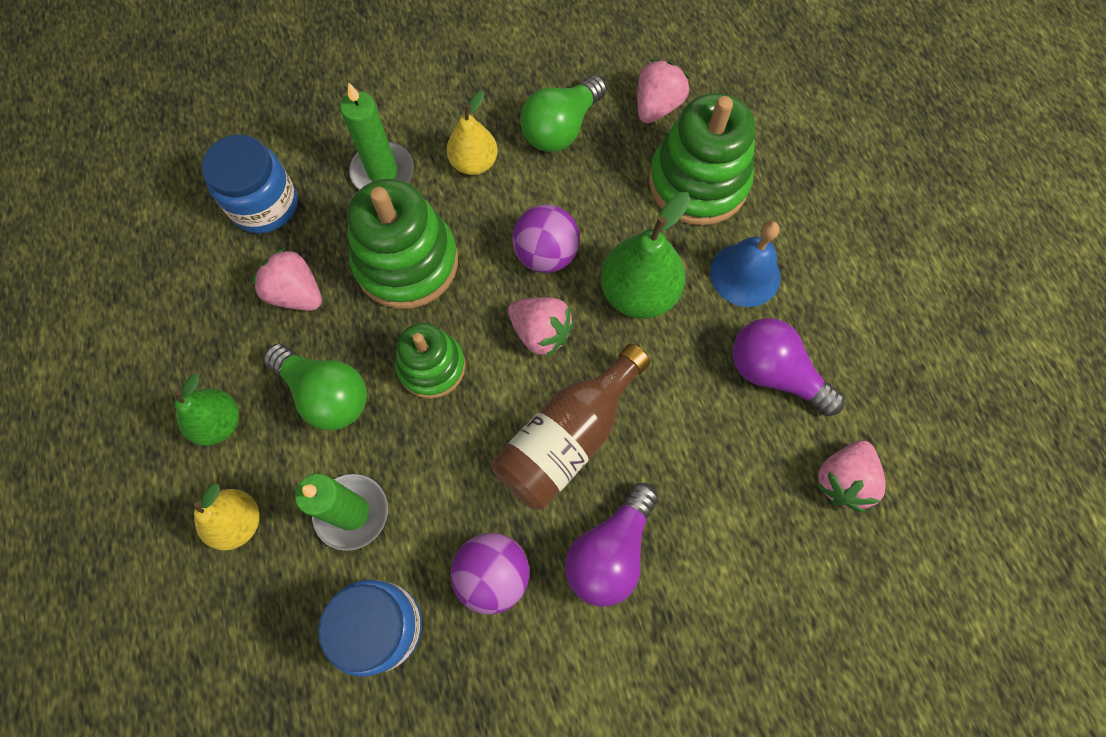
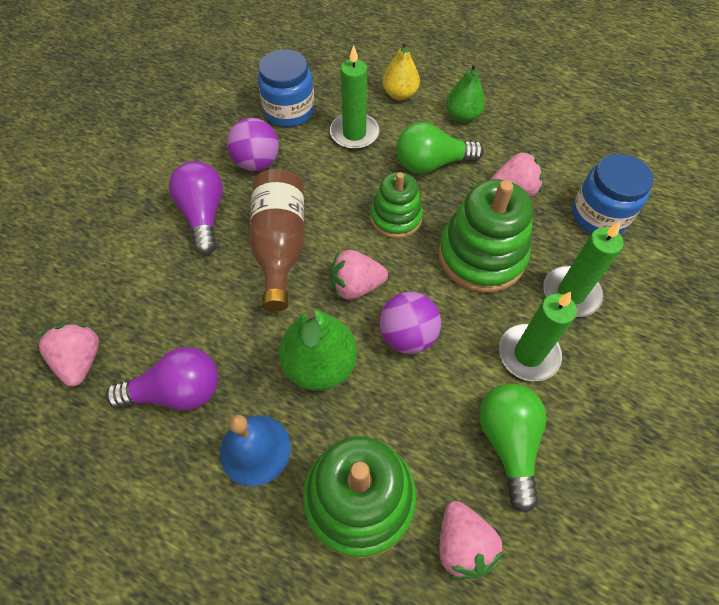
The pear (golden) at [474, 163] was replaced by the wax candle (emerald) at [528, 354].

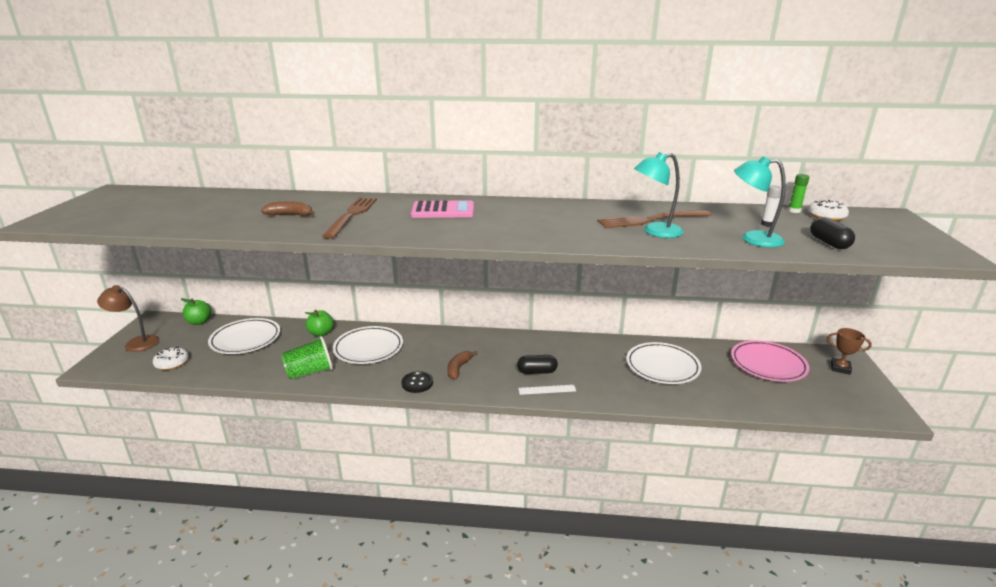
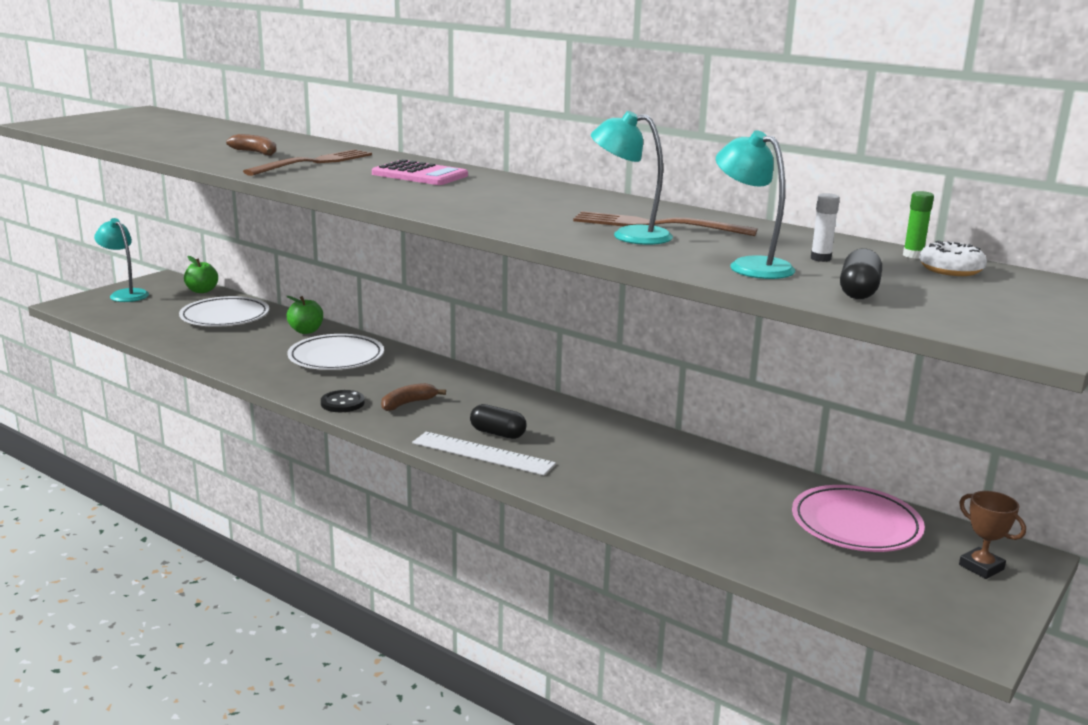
The lamp (brown) at [136, 343] became the lamp (turquoise) at [125, 294]. The glazed donut (white) at [172, 363] disappeared. The beaker (emerald) at [310, 372] disappeared. The ruler (white) at [547, 389] changed to 1.75 times the size. The flat dish (white) at [662, 366] disappeared.

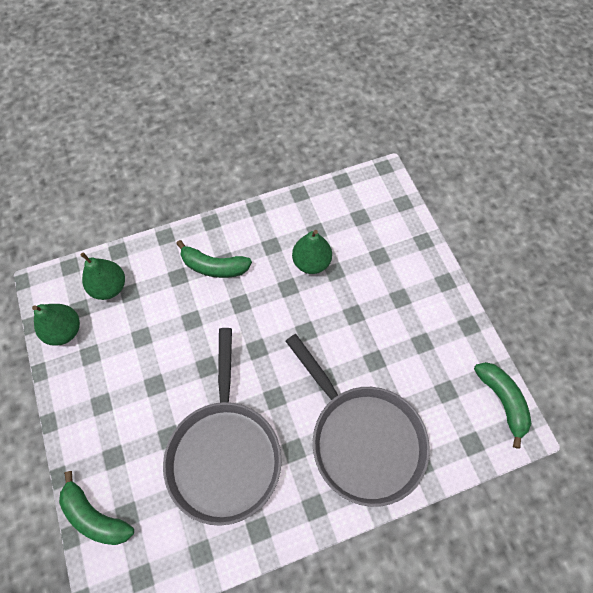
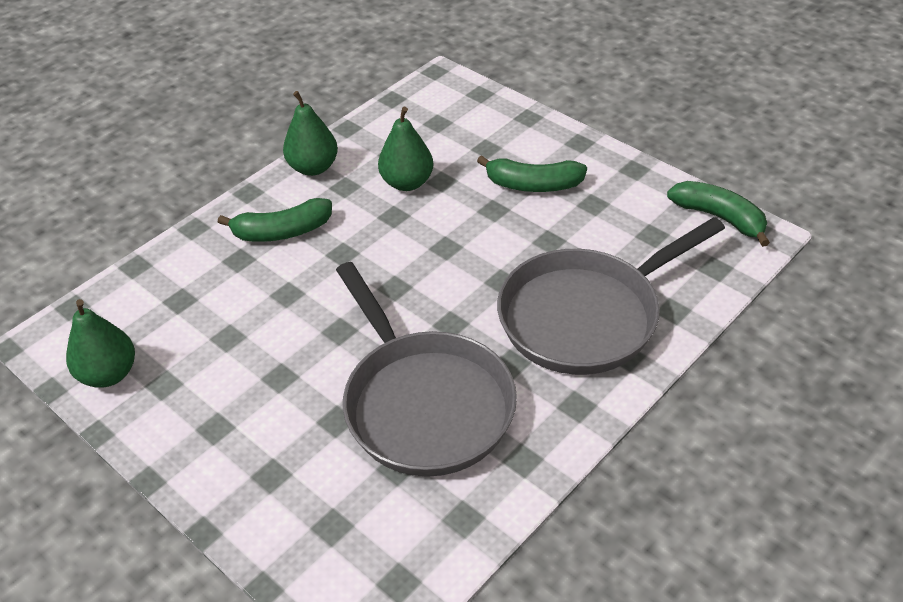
The banana (emerald) moved from [95, 516] to [533, 185]. The pear (emerald) moved from [109, 287] to [313, 167]. The pan (gray) at [362, 438] turned 120 degrees clockwise.

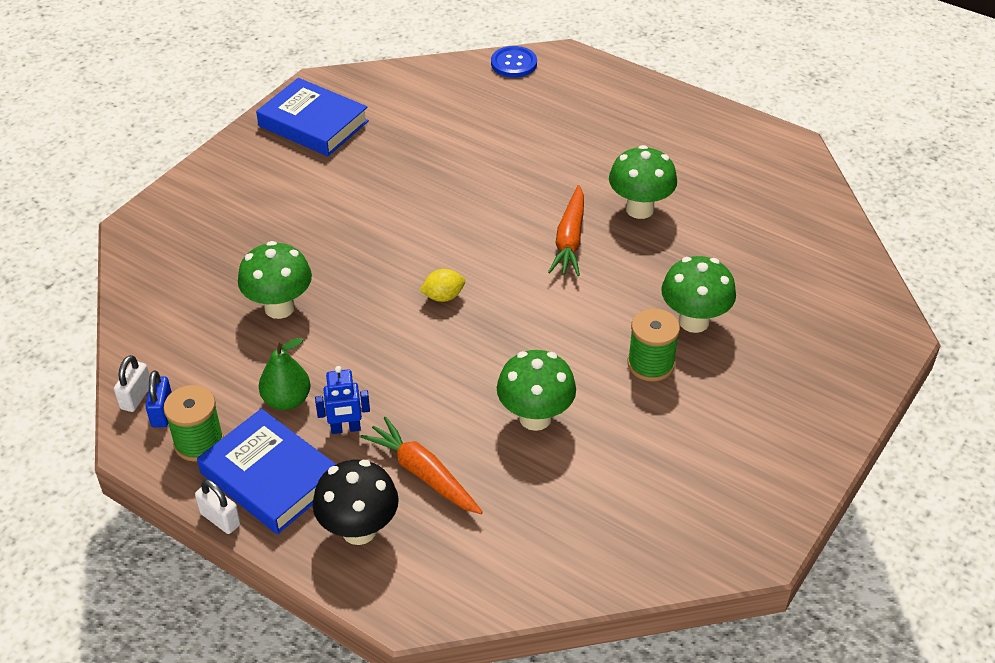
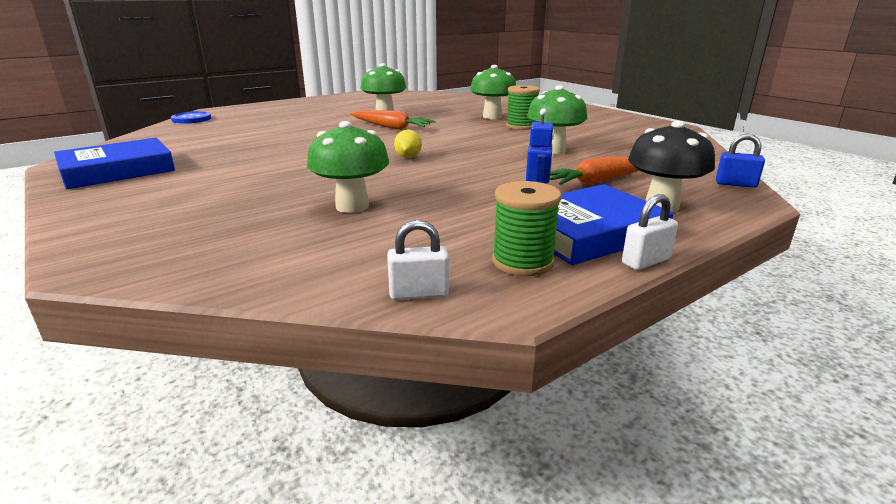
The padlock (white) at [136, 397] turned 45 degrees counterclockwise. The padlock (blue) moved from [162, 412] to [735, 184]. The pear (emerald) at [287, 400] disappeared.

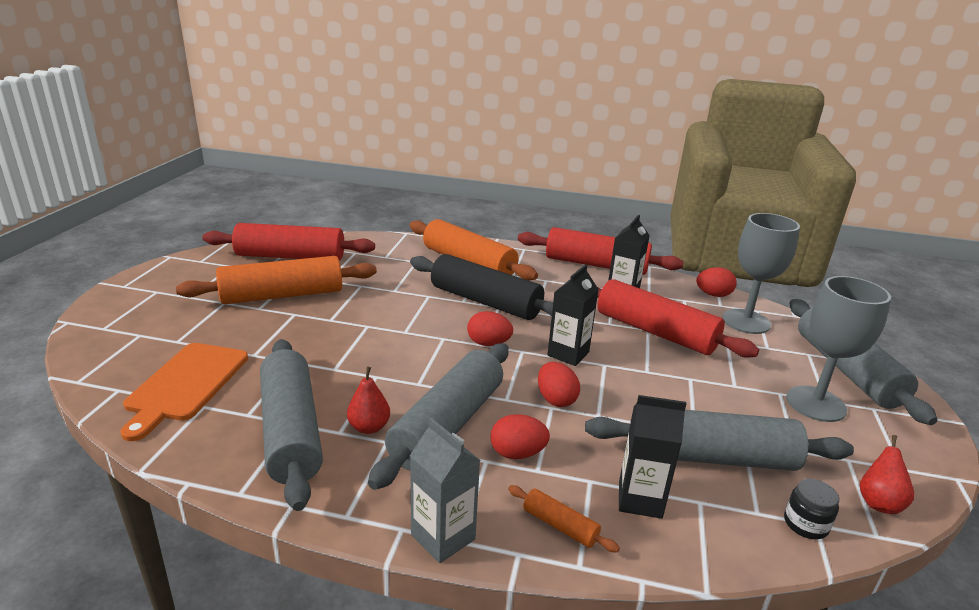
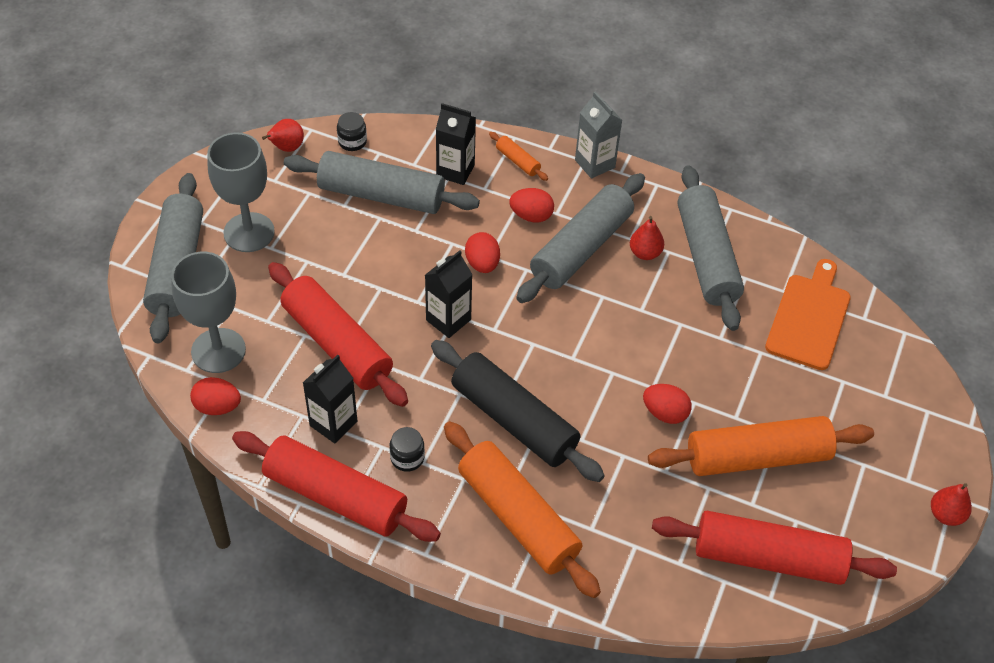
The egg shape (red) moved from [488, 343] to [665, 413]. The jar (ebony) at [407, 457] appeared. The pear (red) at [945, 514] appeared.

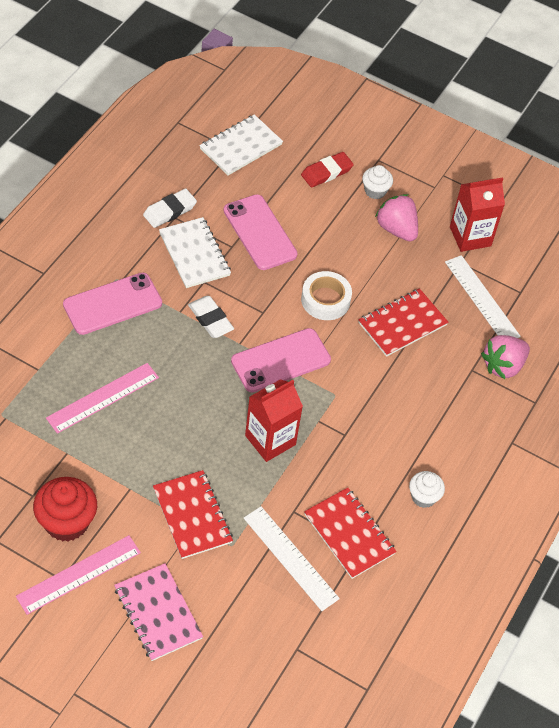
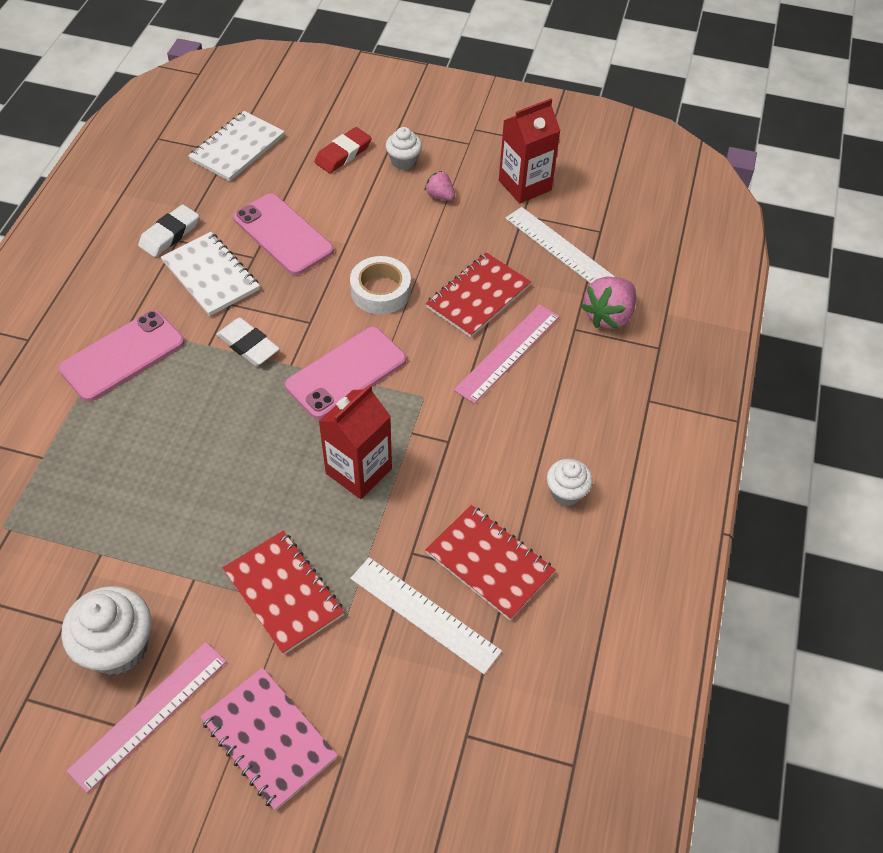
The fairy cake (red) at [66, 522] became the fairy cake (white) at [118, 647]. The ruler (rose-pink) moved from [103, 397] to [507, 352]. The berry (rose-pink) at [396, 229] changed to 0.56 times the size.

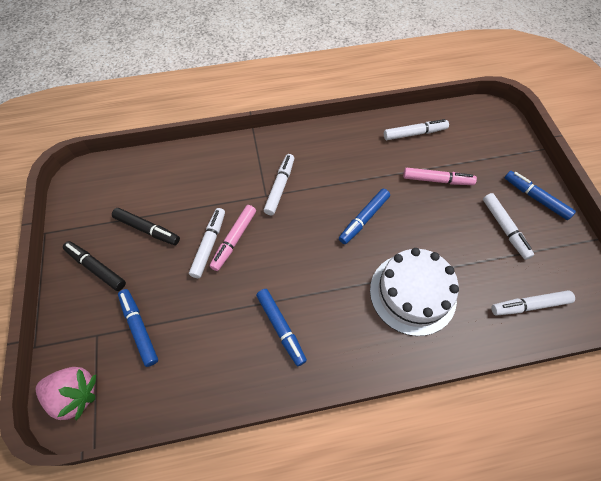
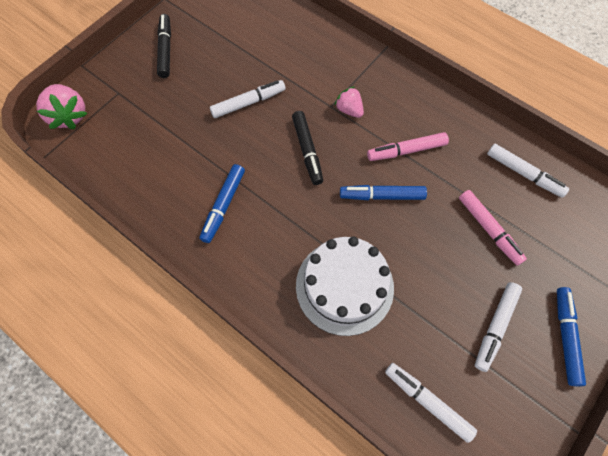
The marker pen (ebony) moved from [147, 229] to [307, 151]. The marker pen (blue) at [139, 328] disappeared. The marker pen (rose-pink) moved from [234, 240] to [406, 150]. The marker pen (white) at [280, 187] was replaced by the berry (rose-pink) at [349, 110].

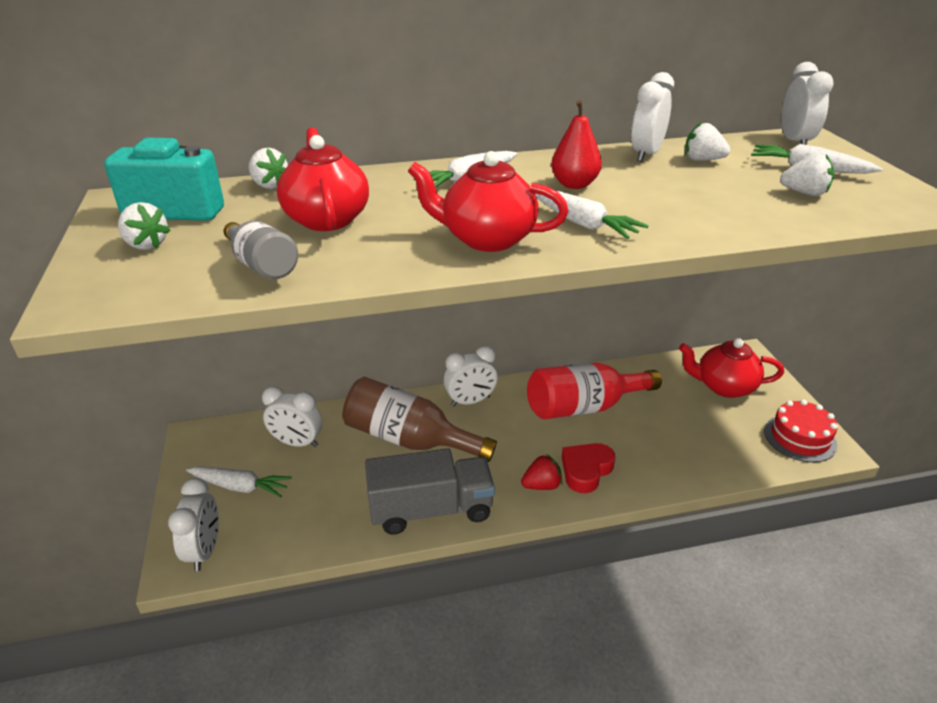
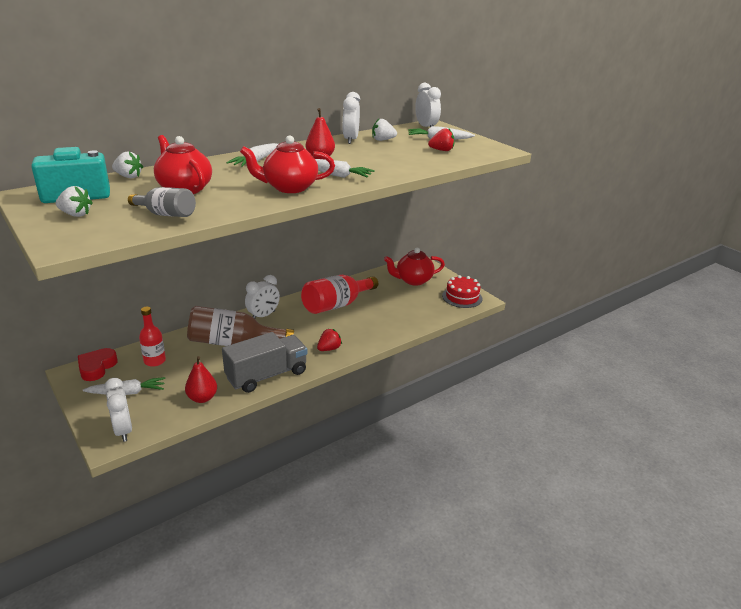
The clock (white) at [297, 443] was replaced by the drink bottle (red) at [155, 361]. The heart (red) moved from [586, 470] to [97, 367]. The berry (white) at [804, 193] became the berry (red) at [441, 150]. The pear (red) at [202, 398] appeared.

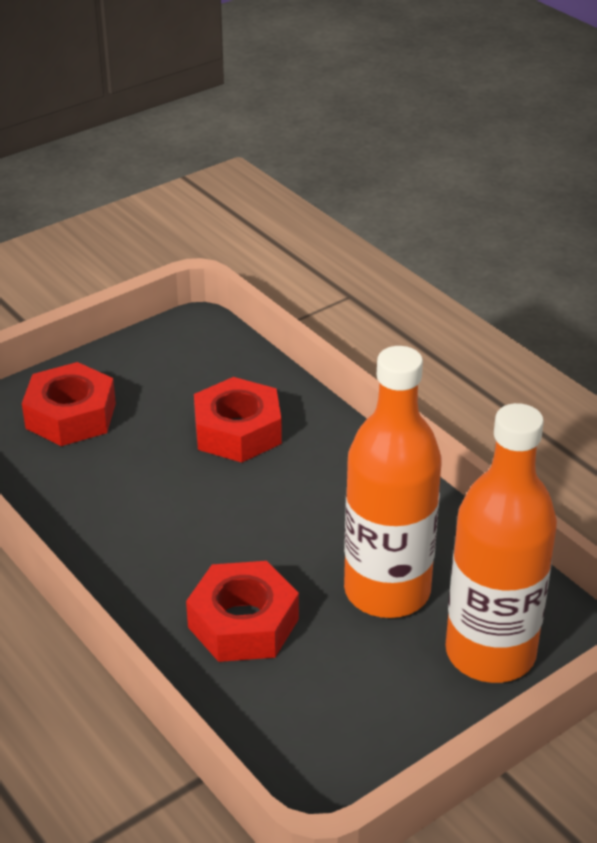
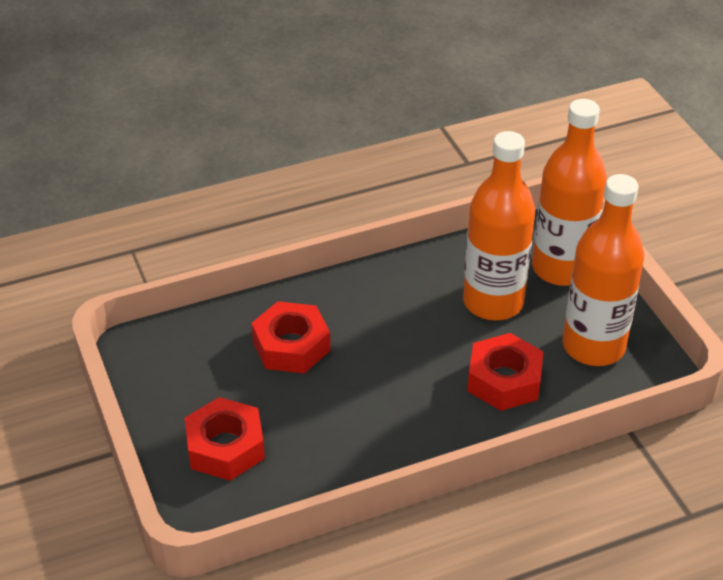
The drink bottle (orange-coloured) at [593, 346] appeared.

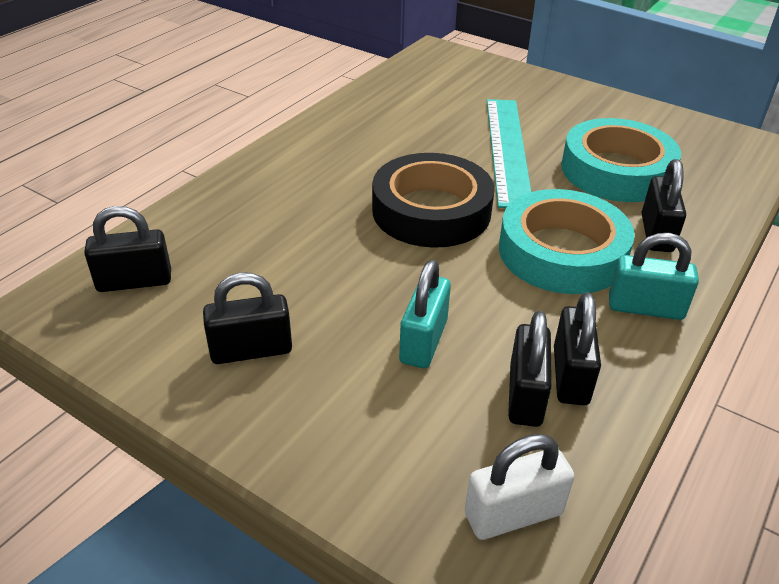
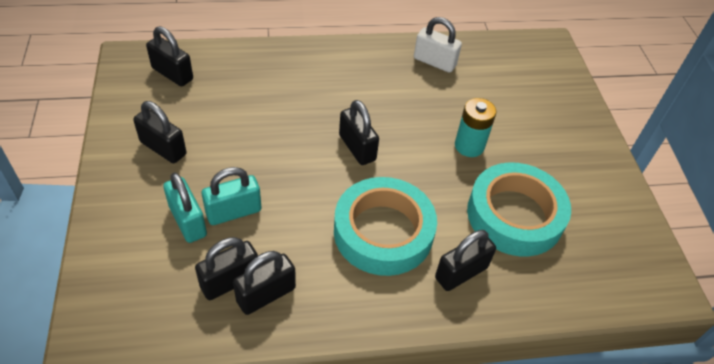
The roll of tape (ebony) at [431, 211] was replaced by the padlock (ebony) at [357, 148]. The padlock (white) moved from [513, 514] to [434, 62]. The ruler (turquoise) at [507, 149] was replaced by the battery (turquoise) at [469, 146]. The padlock (turquoise) moved from [645, 308] to [188, 221].

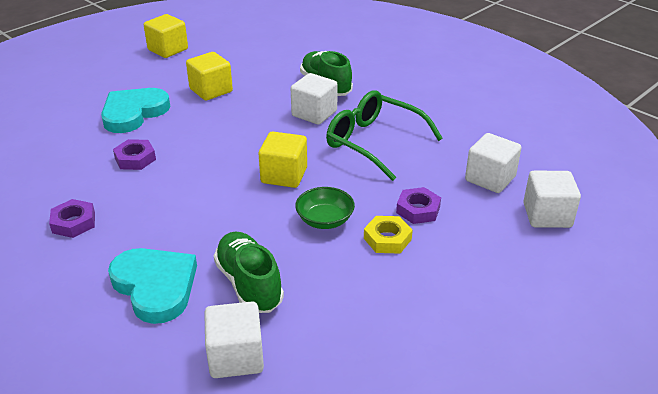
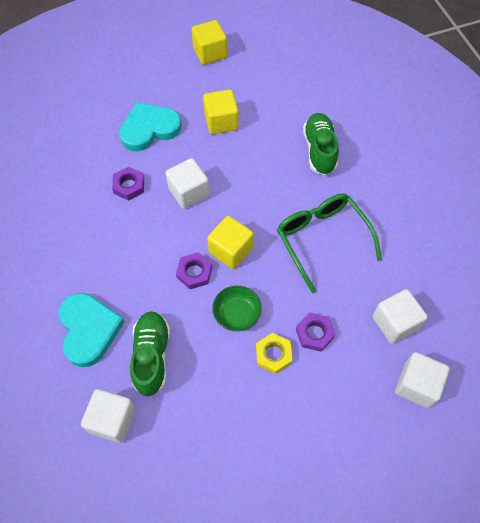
The hexagon nut (royal purple) moved from [74, 222] to [194, 272]. The cube (white) moved from [314, 113] to [189, 192].

